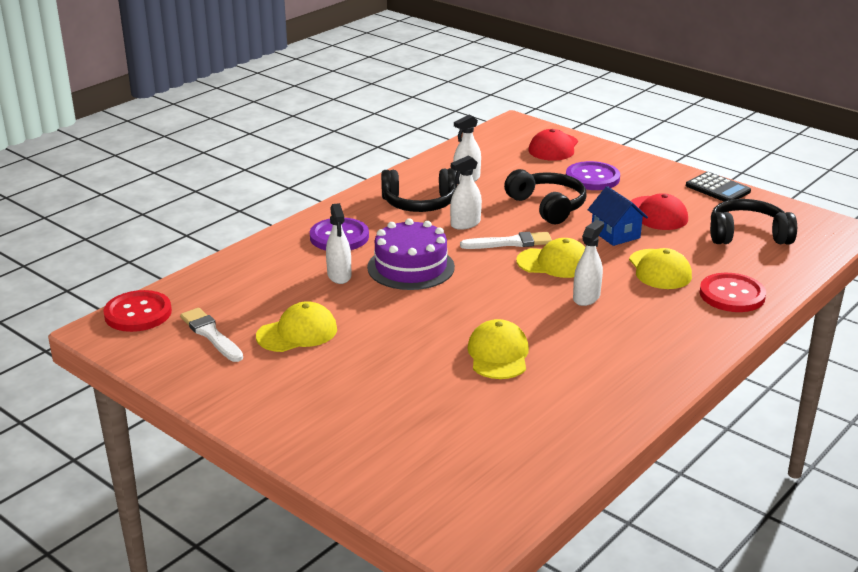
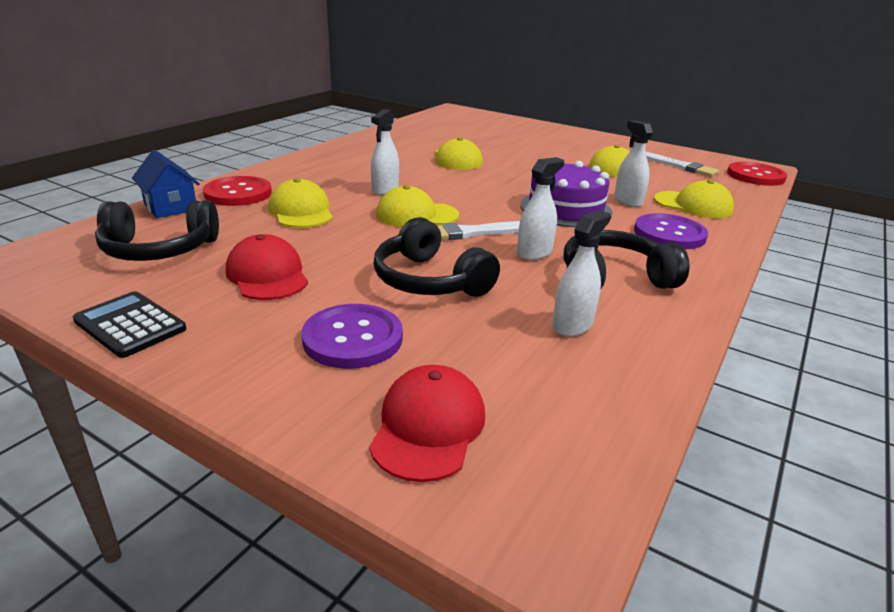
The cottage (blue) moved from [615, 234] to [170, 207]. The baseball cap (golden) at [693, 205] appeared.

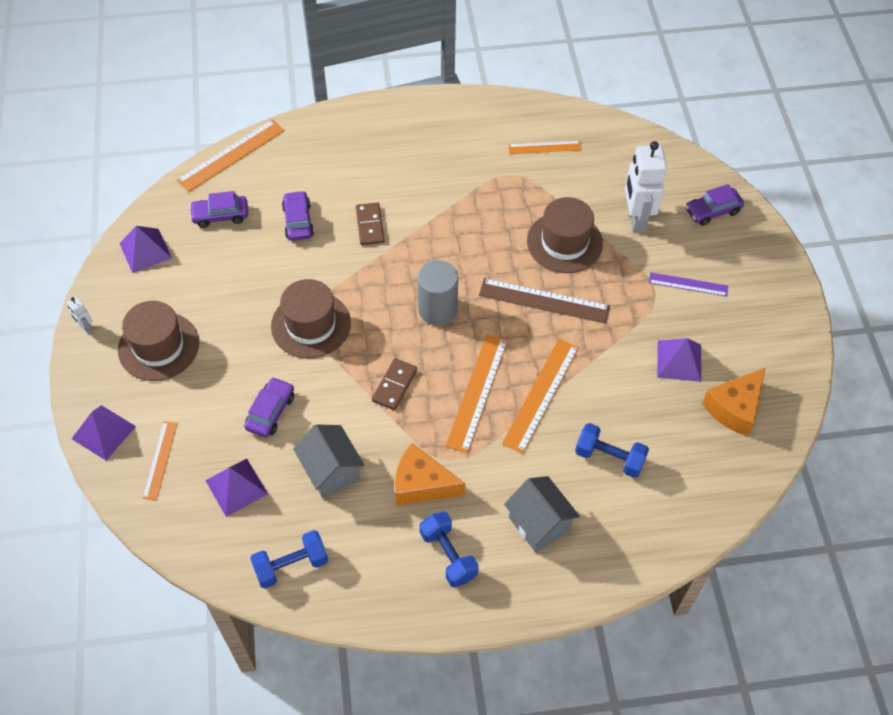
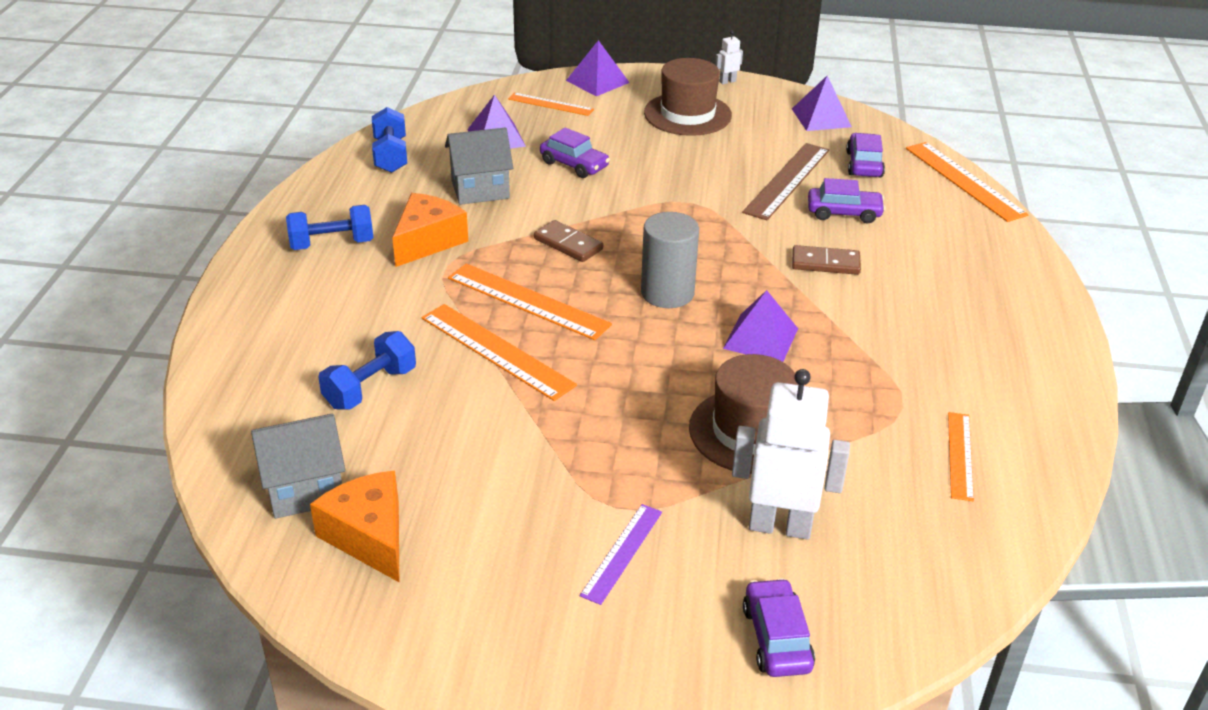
The top hat (brown) at [311, 325] disappeared. The ruler (brown) moved from [544, 301] to [787, 180]. The cottage (gray) moved from [539, 524] to [305, 489]. The pyramid (royal purple) moved from [679, 360] to [761, 338].

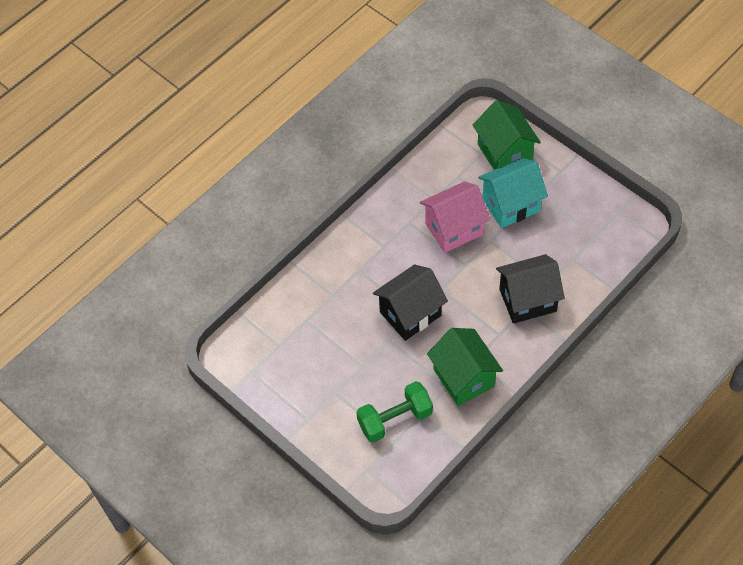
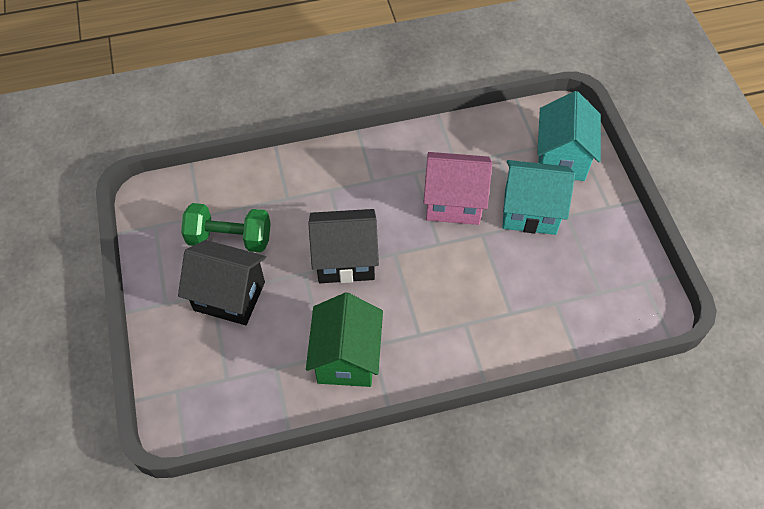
The free weight (emerald) moved from [395, 419] to [230, 238]. The cottage (emerald) at [504, 152] became the cottage (turquoise) at [562, 158]. The cottage (ebony) moved from [527, 300] to [229, 296].

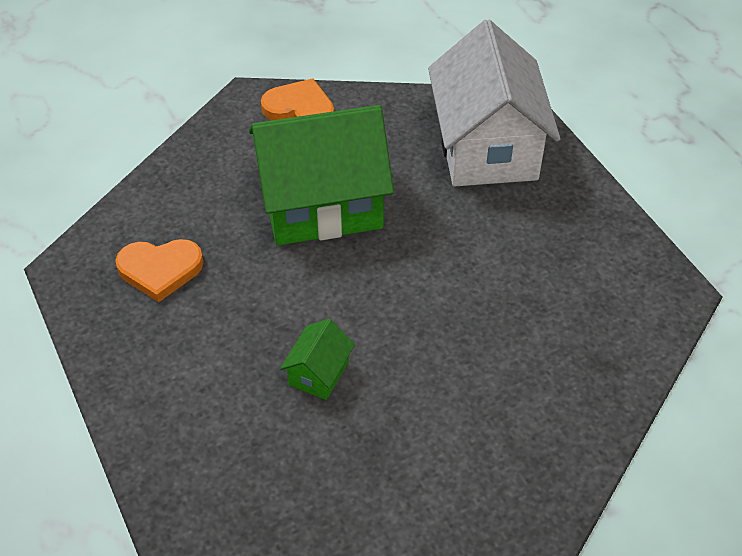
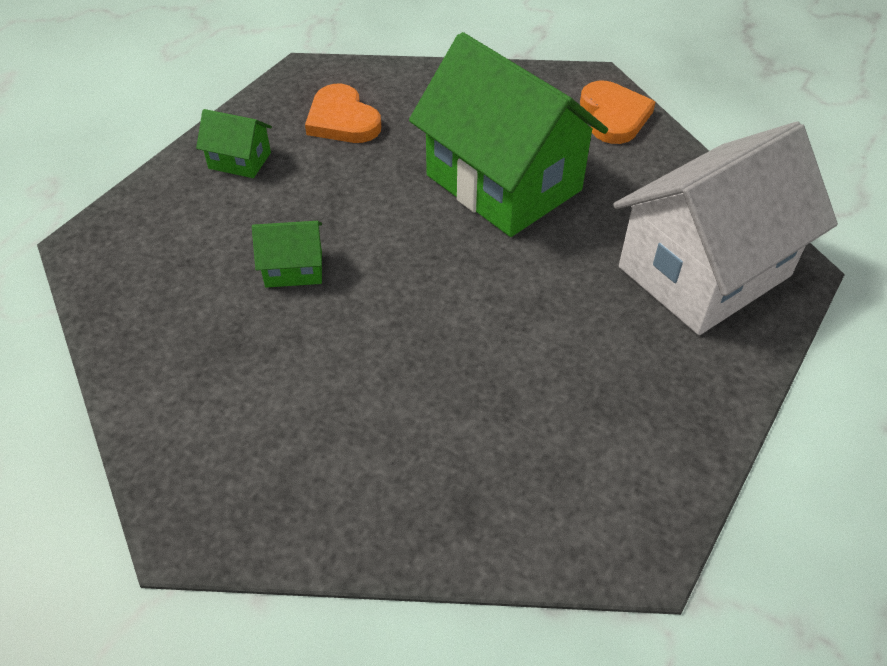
The cottage (emerald) at [240, 160] appeared.

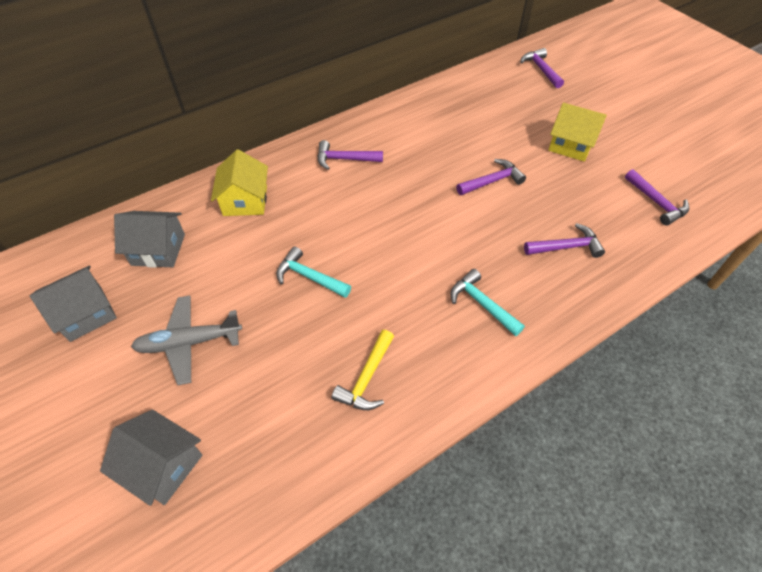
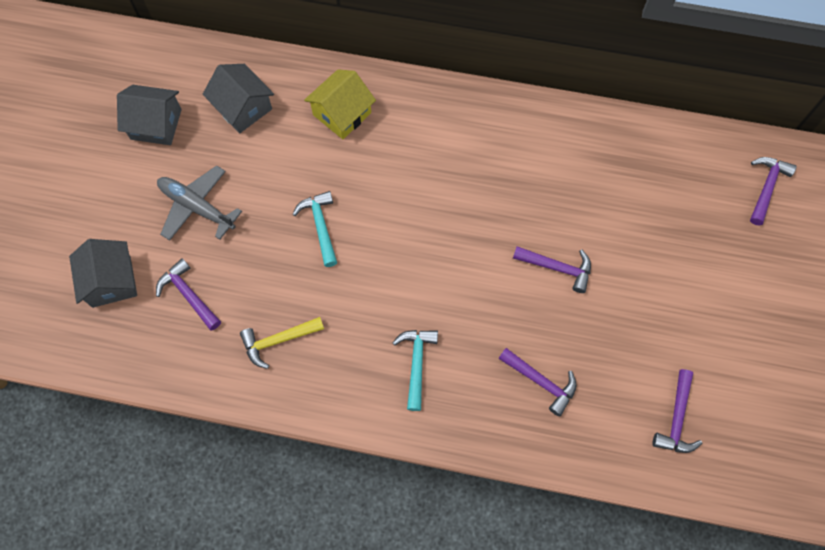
The claw hammer (royal purple) moved from [344, 159] to [188, 295]. The cottage (golden) at [571, 145] disappeared.

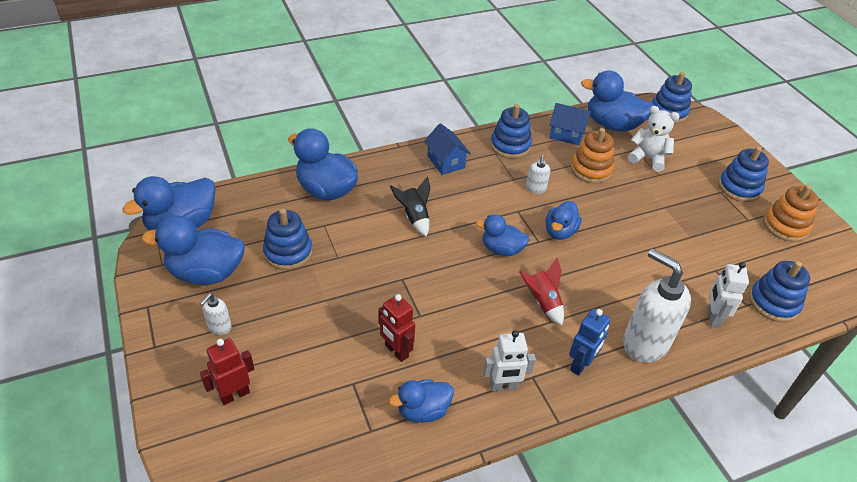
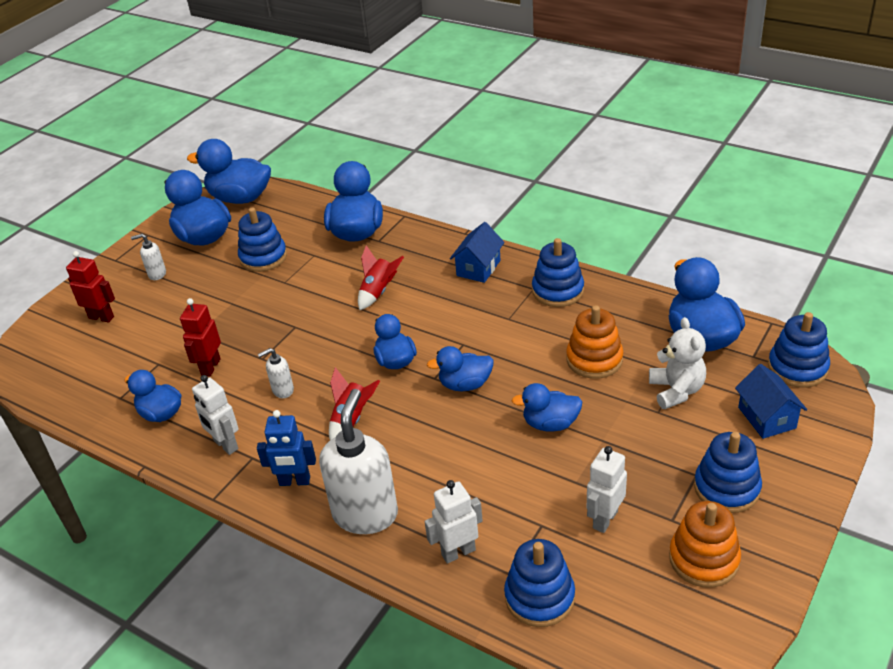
The spaceship (ebony) at [414, 217] became the spaceship (red) at [378, 292]. The pump bottle (white) moved from [535, 189] to [282, 390]. The cottage (blue) moved from [566, 134] to [766, 417]. The duck (blue) at [550, 424] appeared. The toy robot (white) at [604, 519] appeared.

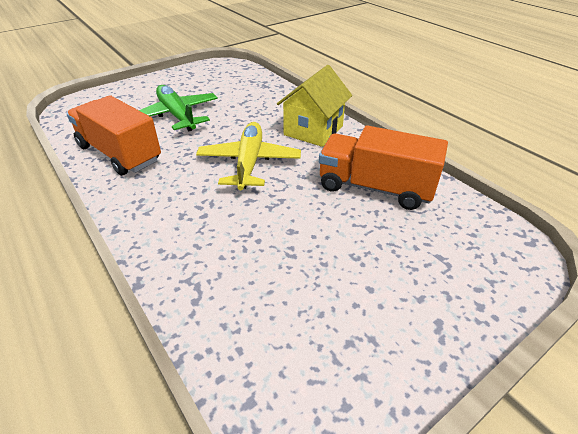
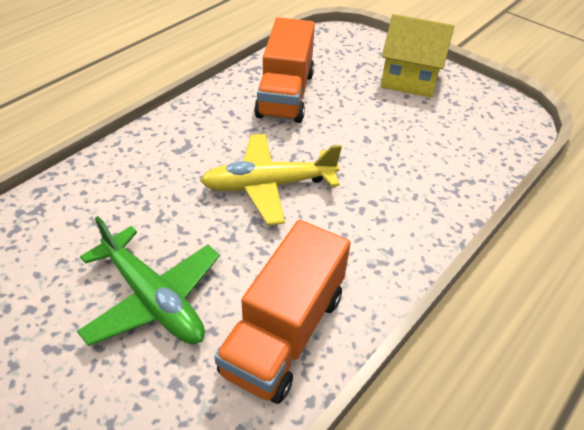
The plane (emerald) at [177, 115] turned 90 degrees counterclockwise. The cottage (golden) moved from [313, 130] to [409, 79].

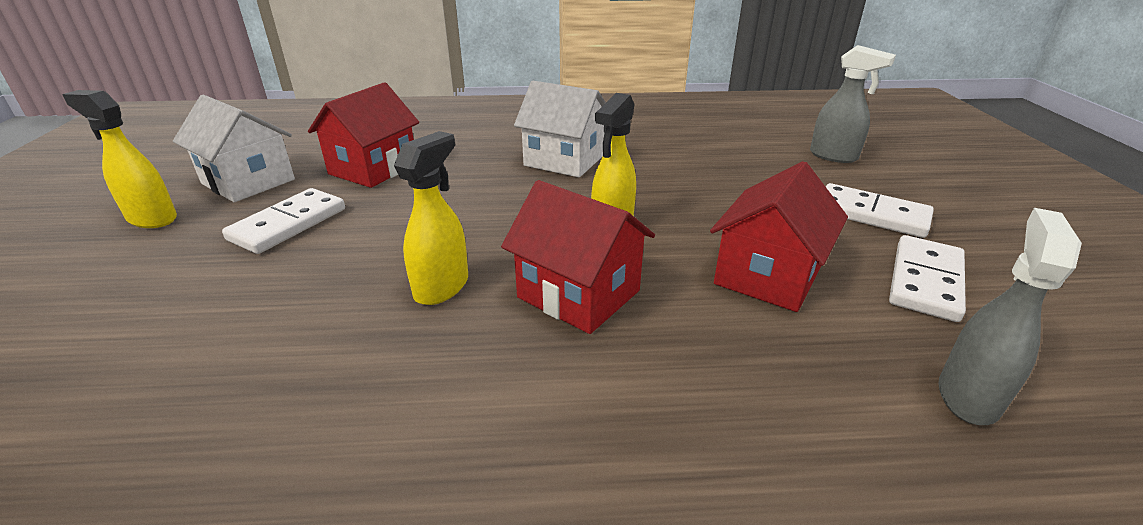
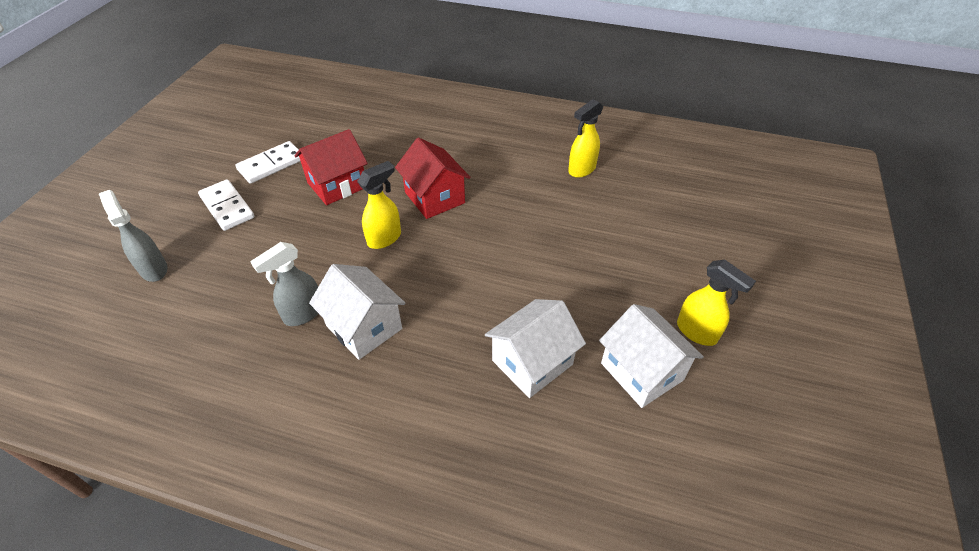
The domino piece (white) at [288, 224] disappeared. The cottage (red) at [373, 169] became the cottage (white) at [532, 362]. The sprayer (golden) moved from [442, 287] to [581, 170]. The sprayer (gray) moved from [968, 396] to [303, 314].

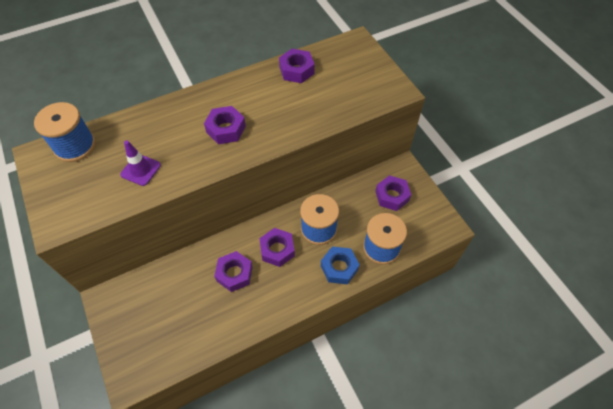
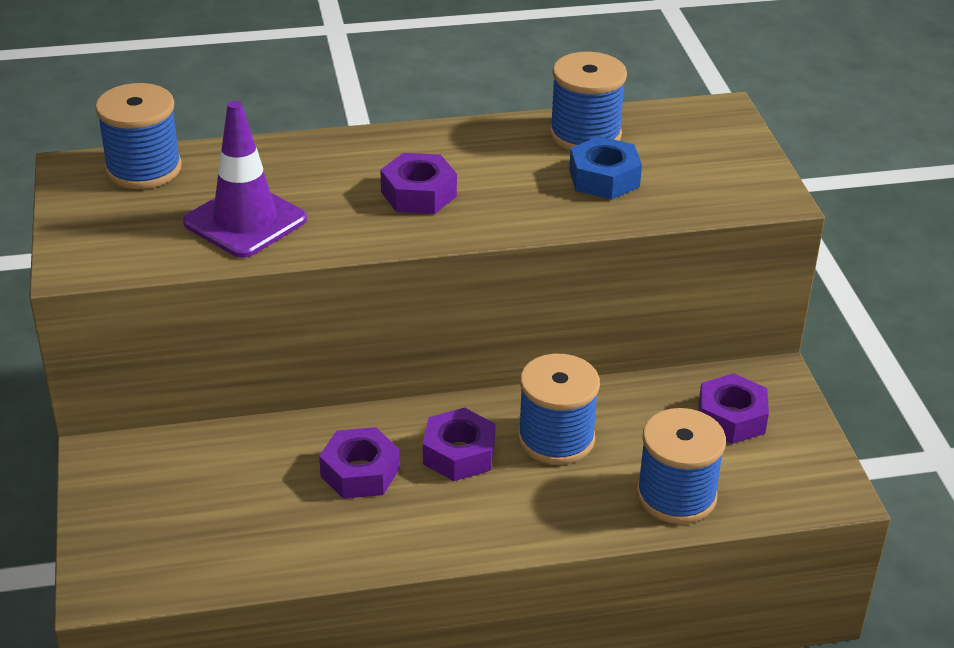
The safety cone (royal purple) at [140, 170] changed to 1.64 times the size. The hexagon nut (royal purple) at [296, 70] was replaced by the bobbin (blue) at [585, 134]. The hexagon nut (blue) moved from [339, 268] to [604, 178].

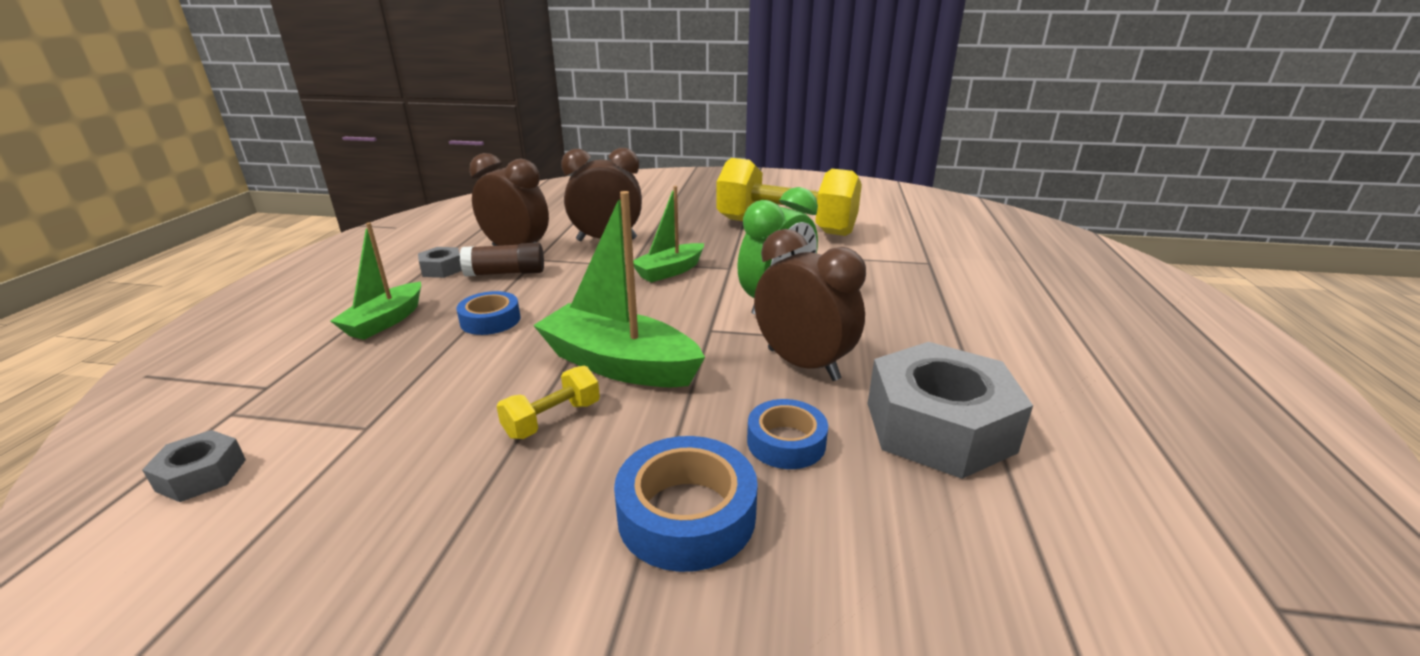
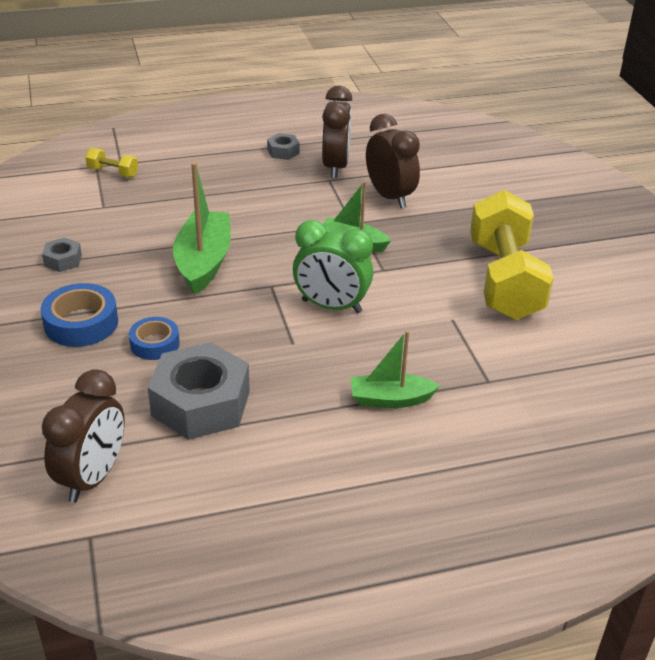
The hexagon nut (gray) moved from [201, 475] to [63, 260]. The boat (emerald) moved from [385, 321] to [390, 399]. The roll of tape (blue) at [490, 320] disappeared. The glue (brown) at [506, 273] disappeared. The free weight (golden) moved from [552, 419] to [113, 173]. The clock (brown) moved from [803, 364] to [93, 477].

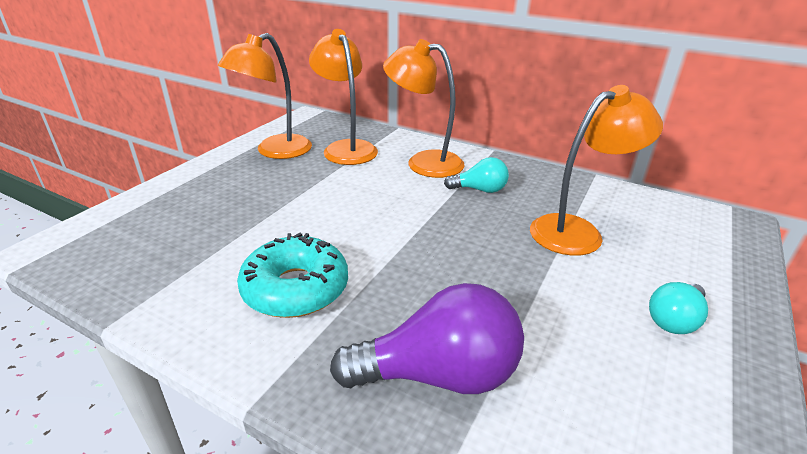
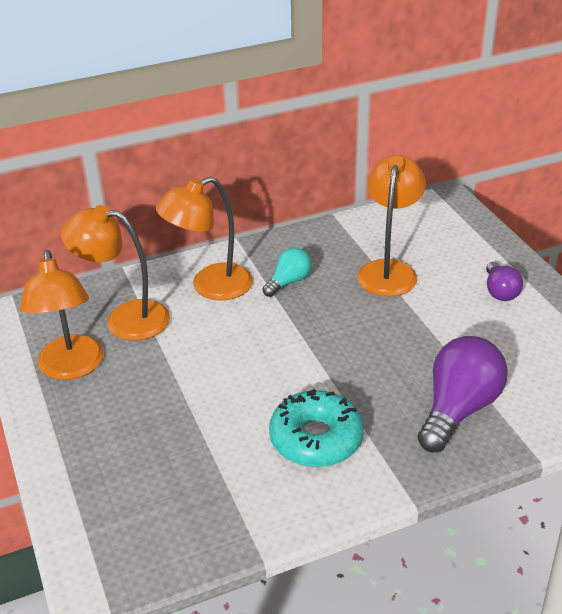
The bulb (turquoise) at [674, 320] became the bulb (royal purple) at [500, 292].

